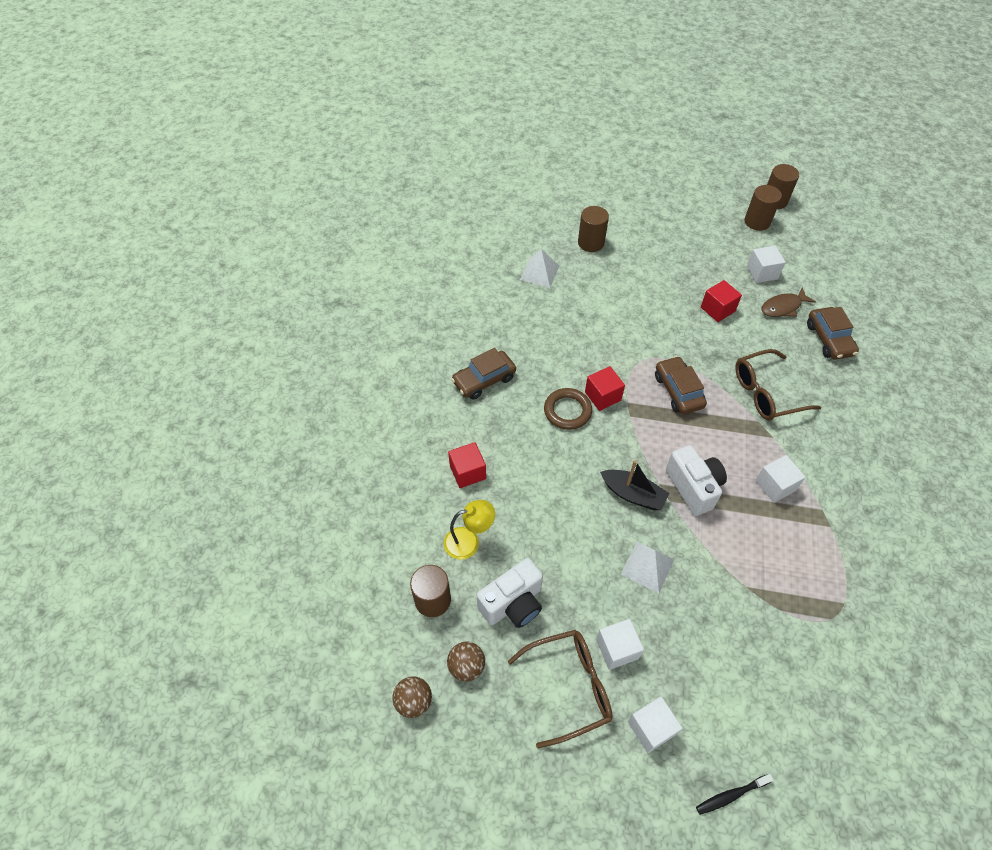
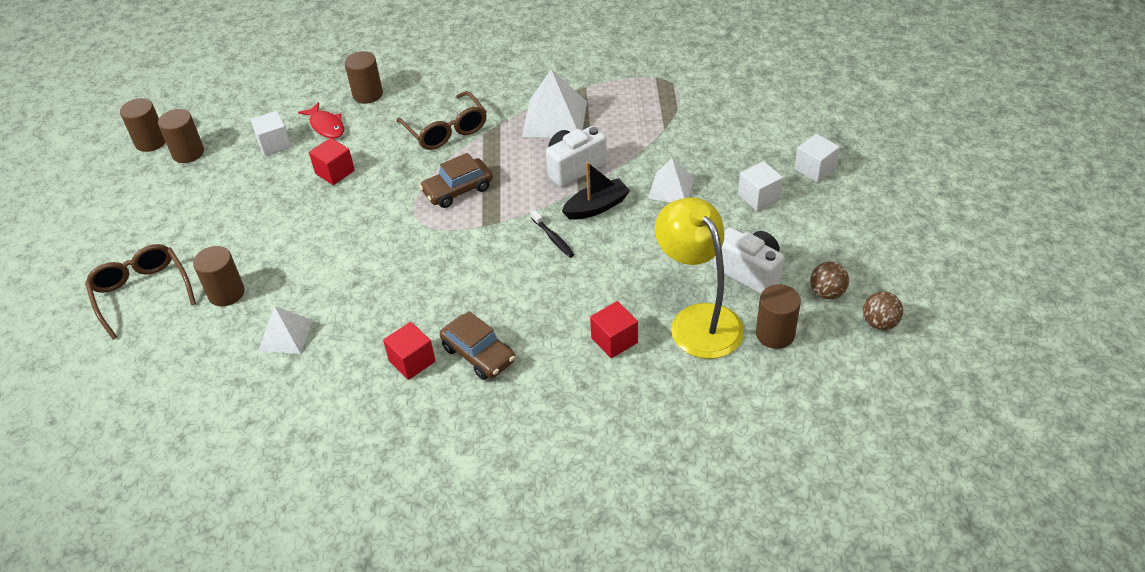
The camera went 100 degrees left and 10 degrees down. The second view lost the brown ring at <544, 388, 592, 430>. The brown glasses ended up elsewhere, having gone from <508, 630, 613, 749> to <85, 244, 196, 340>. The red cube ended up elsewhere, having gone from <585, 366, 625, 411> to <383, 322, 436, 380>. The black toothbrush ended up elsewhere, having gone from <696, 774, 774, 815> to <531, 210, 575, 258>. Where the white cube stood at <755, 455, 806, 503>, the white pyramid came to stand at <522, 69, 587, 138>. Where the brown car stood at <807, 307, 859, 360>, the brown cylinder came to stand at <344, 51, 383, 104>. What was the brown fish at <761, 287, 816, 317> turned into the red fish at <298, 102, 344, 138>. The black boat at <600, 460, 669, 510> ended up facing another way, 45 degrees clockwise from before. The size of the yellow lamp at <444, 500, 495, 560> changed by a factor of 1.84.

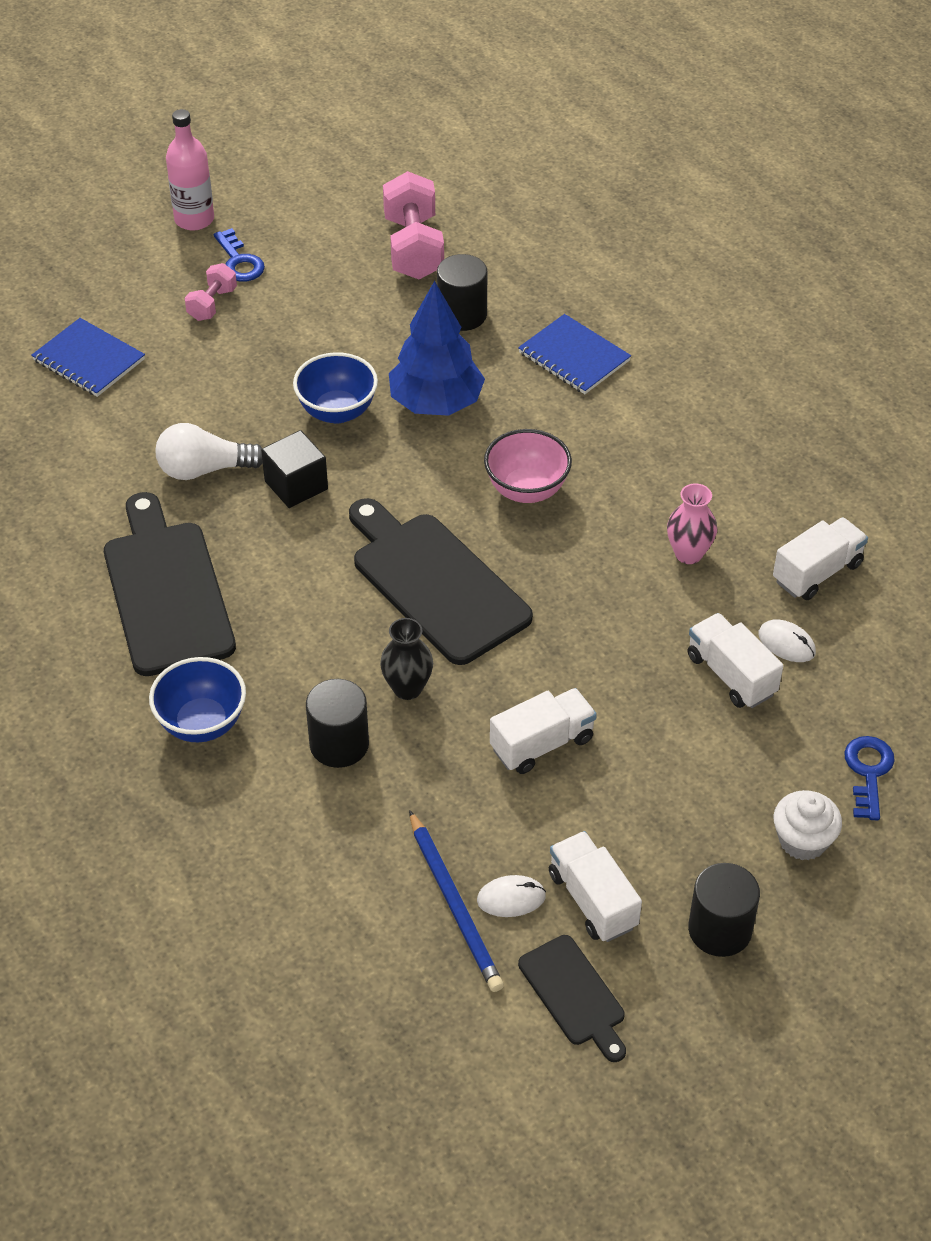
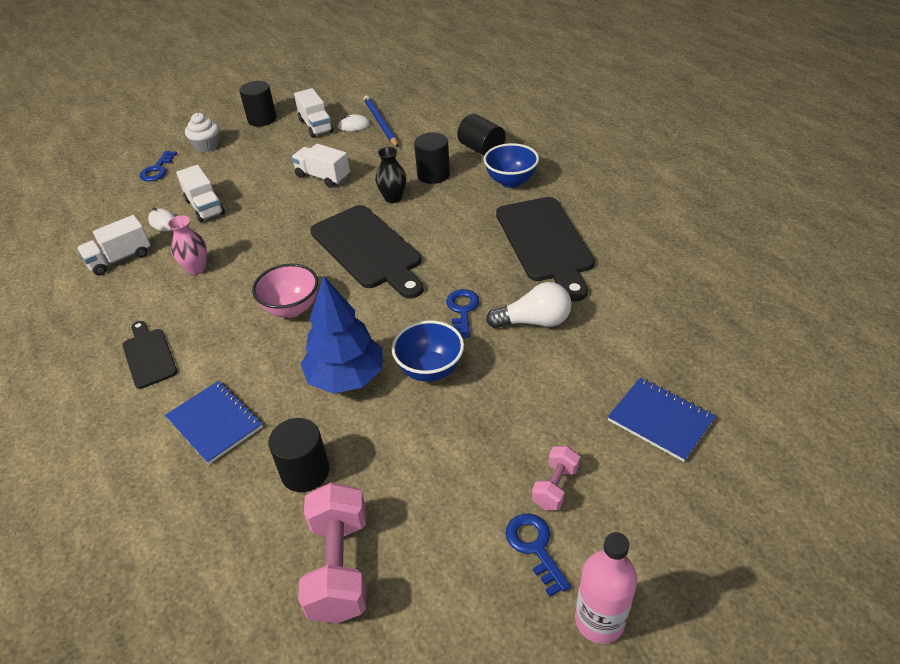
The camera went 175 degrees left and 5 degrees down. The second view gained the black cylinder at <457, 114, 506, 156>. The black cutting board ended up elsewhere, having gone from <518, 935, 626, 1062> to <122, 321, 177, 389>. Where the black cube stood at <261, 430, 328, 508>, the blue key came to stand at <446, 289, 479, 338>. The white truck at <490, 688, 597, 774> ended up facing another way, 60 degrees clockwise from before.

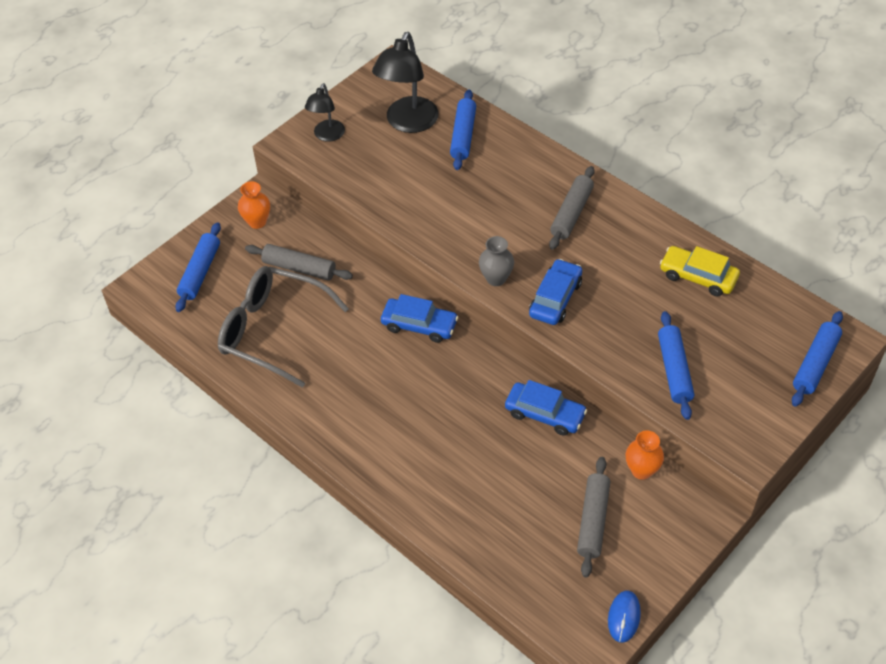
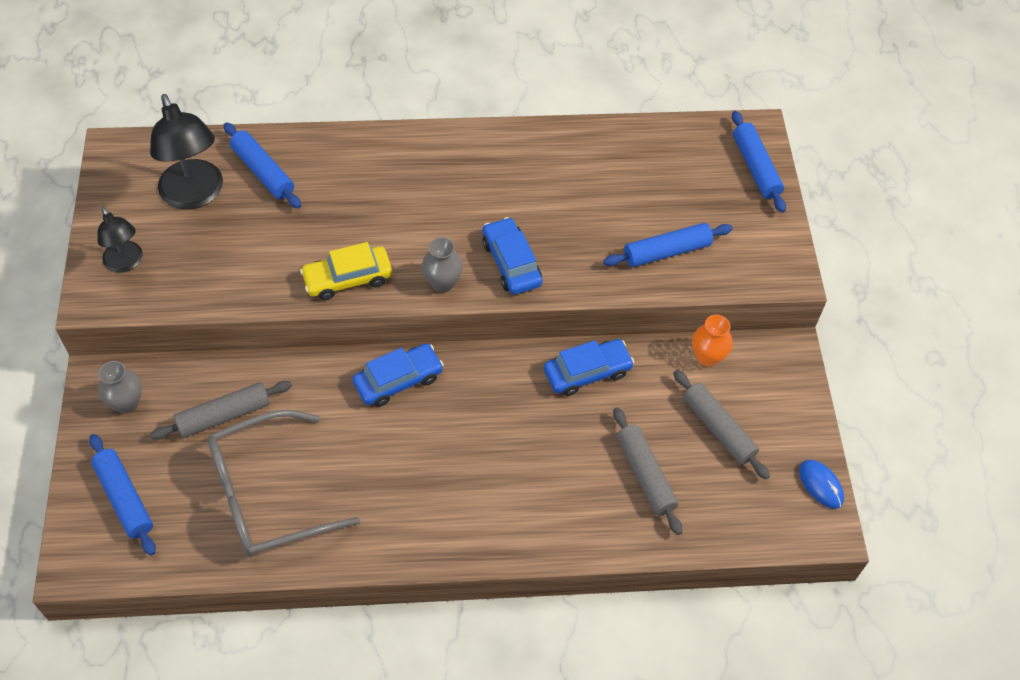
The camera went 50 degrees left and 5 degrees up. The grey rolling pin ended up elsewhere, having gone from <549, 166, 594, 250> to <613, 407, 682, 535>. The yellow car ended up elsewhere, having gone from <660, 246, 740, 296> to <300, 242, 392, 300>. What was the orange vase at <238, 181, 270, 229> turned into the grey vase at <98, 361, 142, 413>. The blue rolling pin at <658, 311, 694, 420> ended up facing another way, 60 degrees counterclockwise from before.

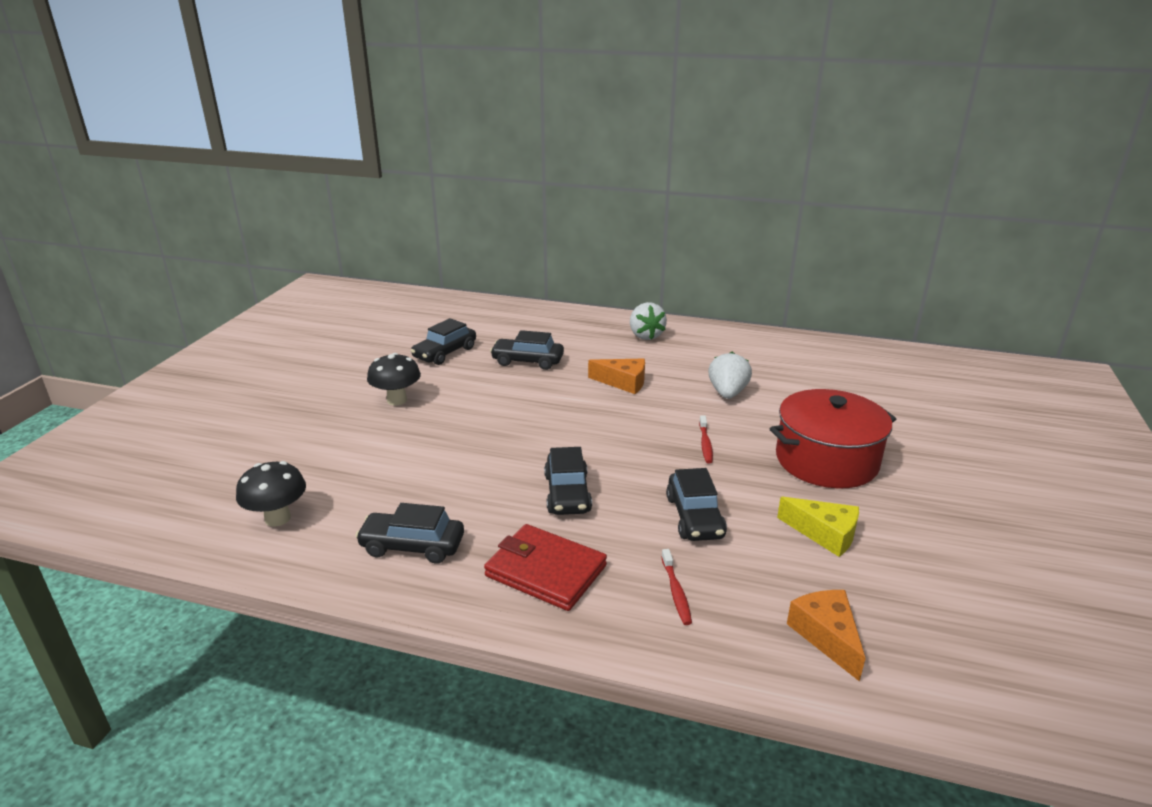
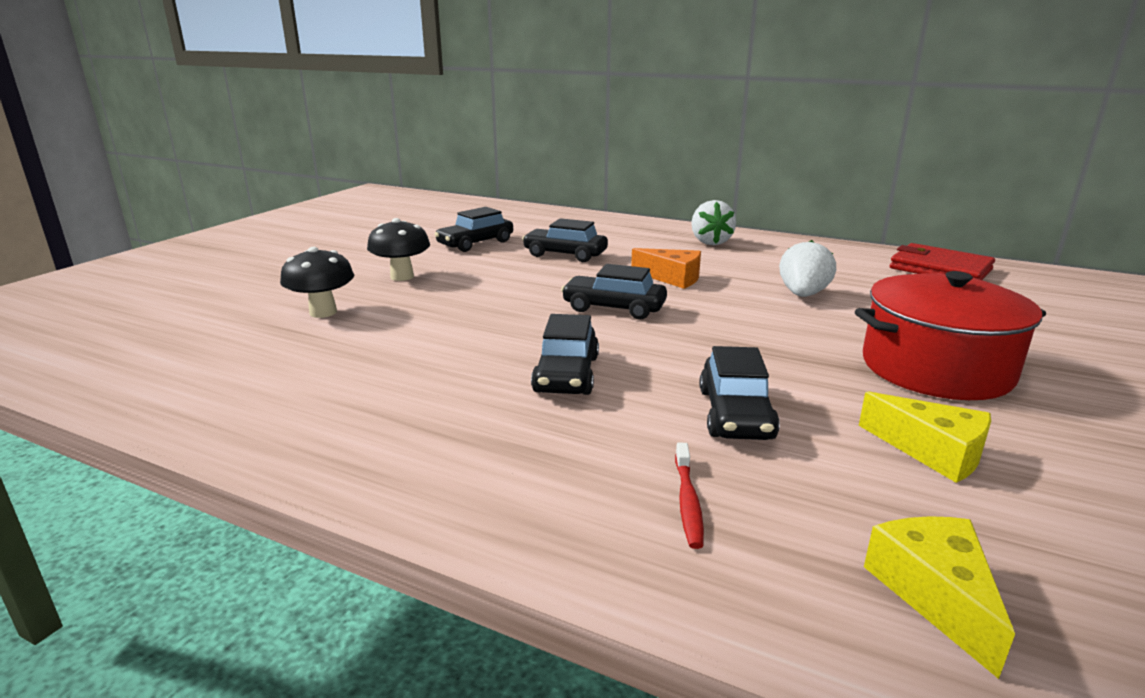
The camera went 10 degrees right and 5 degrees down. The second view lost the red toothbrush at <699, 415, 713, 464>. The black mushroom ended up elsewhere, having gone from <236, 461, 306, 527> to <280, 247, 354, 318>. The black car ended up elsewhere, having gone from <355, 503, 464, 564> to <561, 264, 667, 320>. The red wallet ended up elsewhere, having gone from <484, 524, 607, 611> to <890, 243, 995, 280>. What was the orange cheese at <787, 590, 866, 682> turned into the yellow cheese at <864, 516, 1015, 679>.

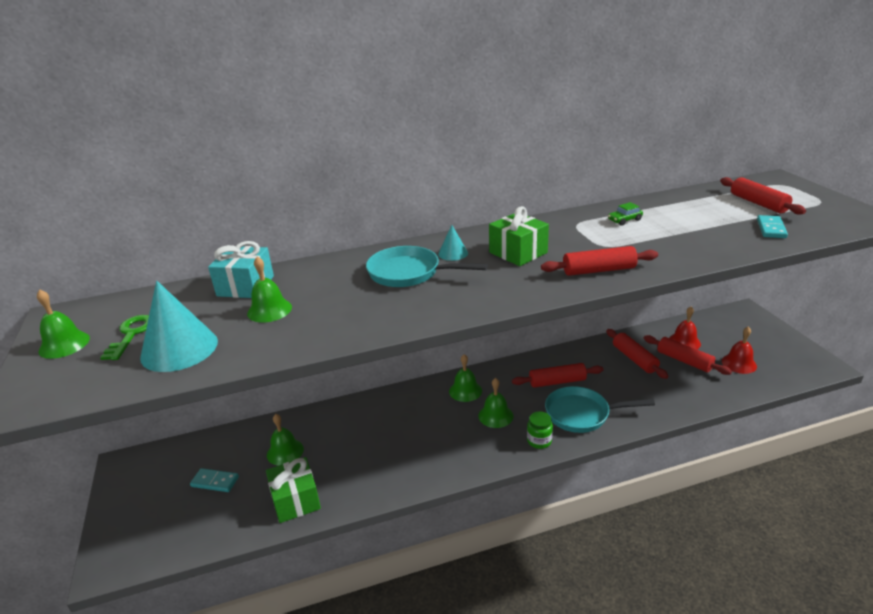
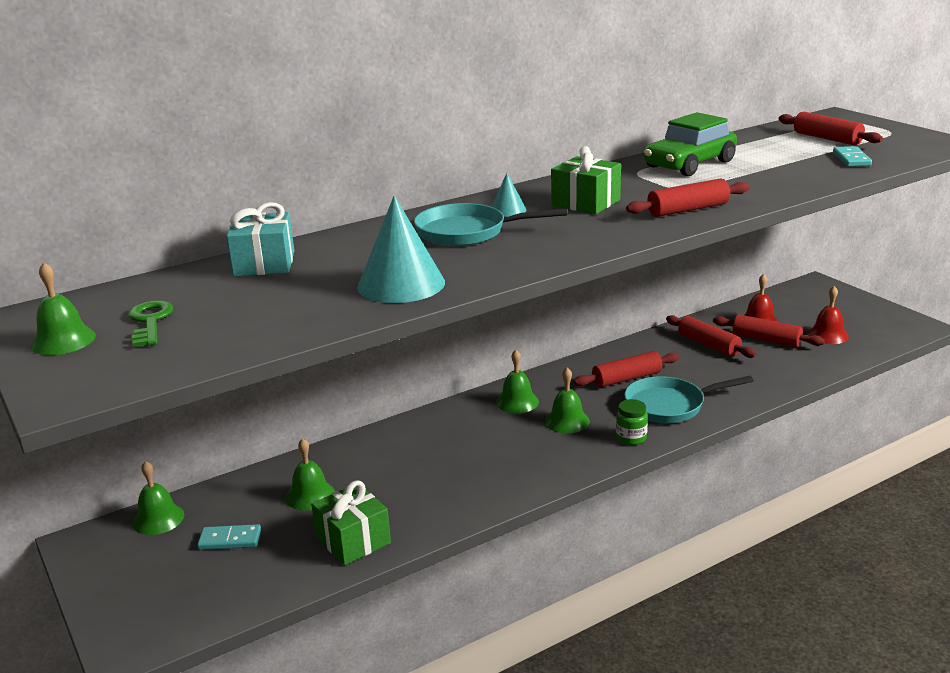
The camera went 15 degrees left and 5 degrees down. The turquoise cone ended up elsewhere, having gone from <140, 281, 218, 372> to <357, 196, 445, 303>. The green bell ended up elsewhere, having gone from <247, 256, 292, 323> to <132, 461, 184, 535>. The size of the green car at <608, 202, 643, 226> changed by a factor of 2.45.

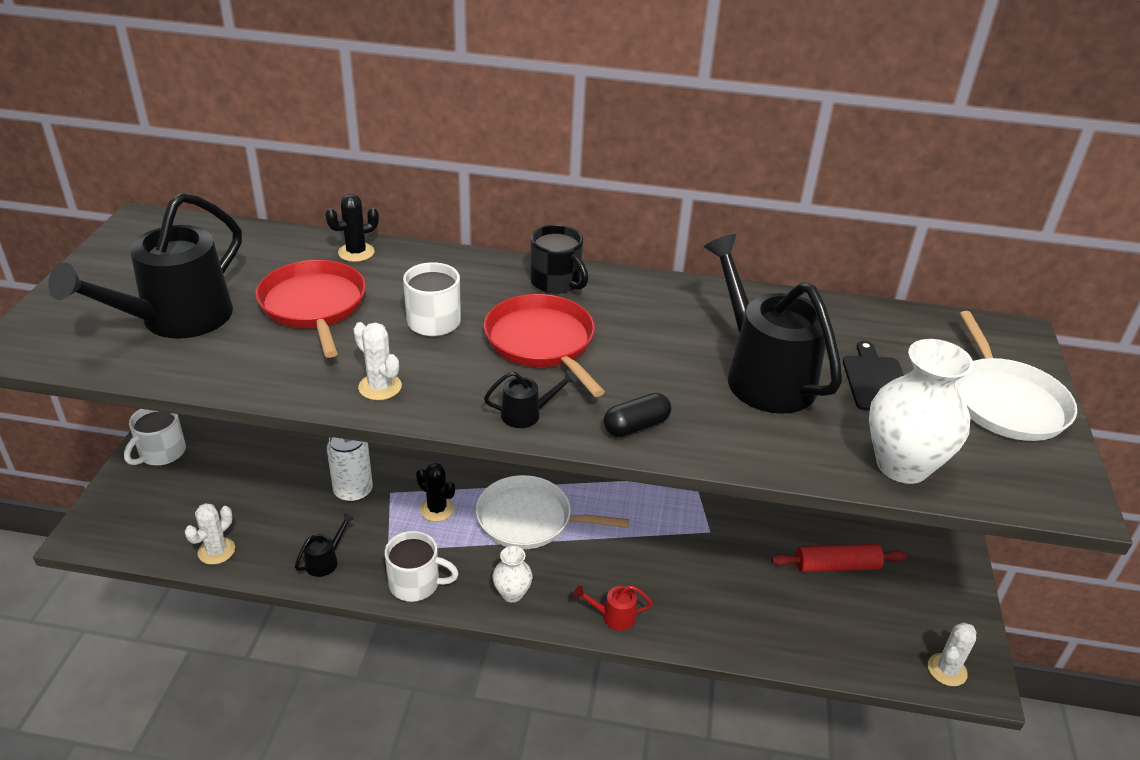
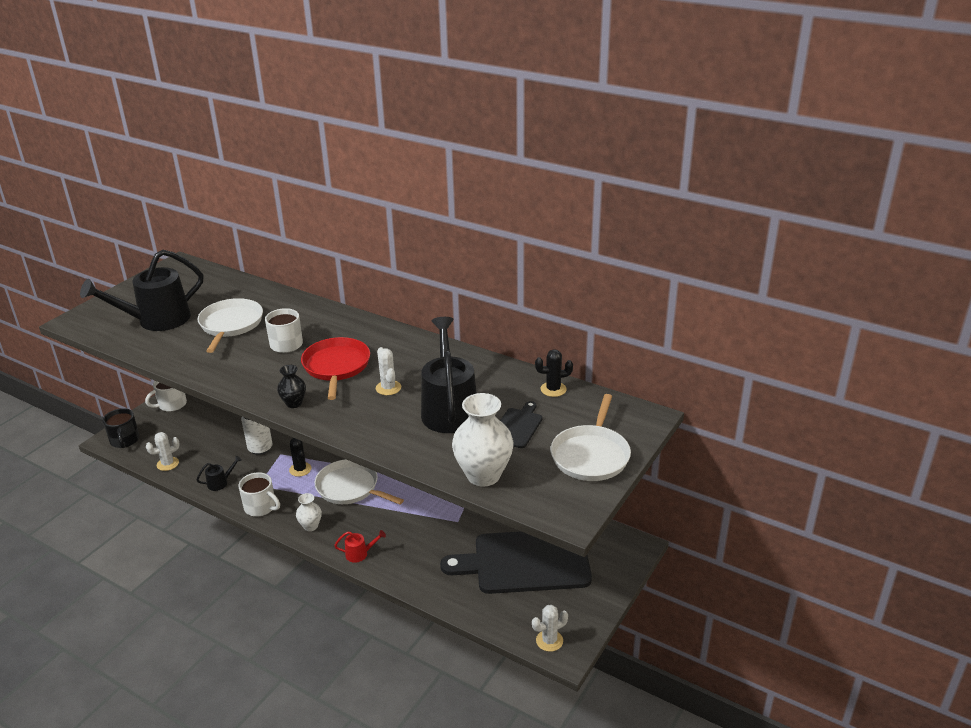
The camera went 25 degrees right and 5 degrees down. The second view lost the black capsule at <604, 393, 671, 437>. The black cactus ended up elsewhere, having gone from <325, 194, 379, 262> to <535, 349, 573, 397>. The white cactus ended up elsewhere, having gone from <353, 322, 402, 400> to <376, 347, 401, 395>. The black mug ended up elsewhere, having gone from <530, 225, 588, 294> to <103, 408, 139, 448>. Where the black watering can stood at <484, 370, 576, 428>, the black vase came to stand at <277, 365, 306, 408>. Where the red rolling pin stood at <772, 544, 907, 572>, the black cutting board came to stand at <440, 531, 592, 594>. What was the red pan at <256, 260, 366, 358> turned into the white pan at <198, 298, 263, 353>. The red watering can at <574, 585, 653, 631> ended up facing another way, 150 degrees clockwise from before.

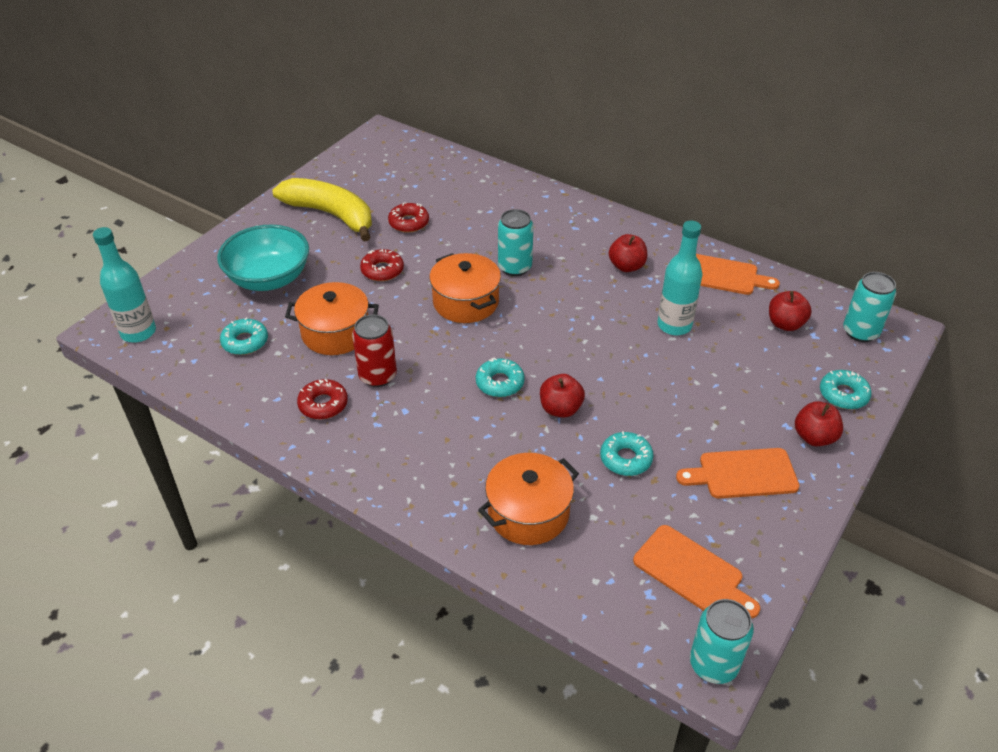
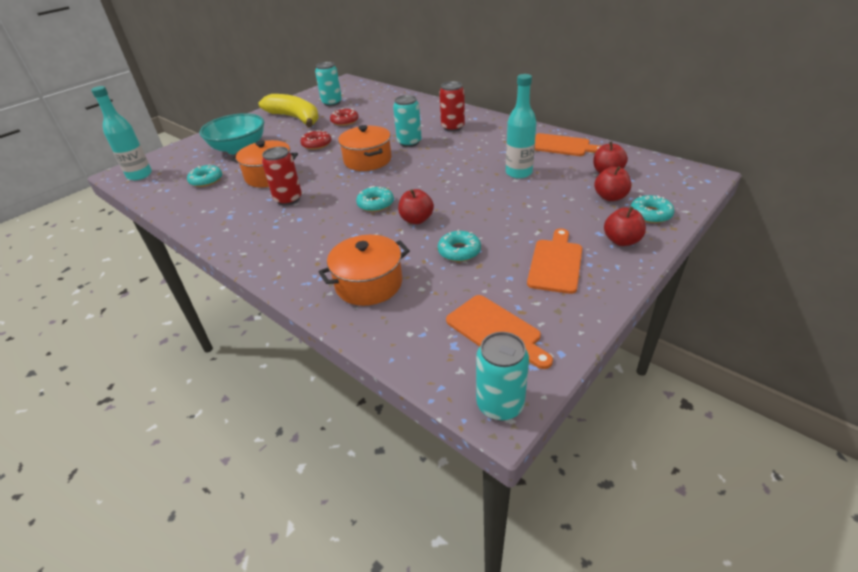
The camera went 10 degrees right and 5 degrees down. The second view lost the red donut at <297, 379, 348, 419>. The second view gained the red can at <439, 81, 465, 132>. The red apple ended up elsewhere, having gone from <609, 234, 647, 272> to <594, 166, 631, 201>. The turquoise can ended up elsewhere, having gone from <843, 272, 896, 342> to <315, 62, 342, 106>. The orange cutting board at <676, 448, 800, 499> ended up facing another way, 105 degrees clockwise from before.

